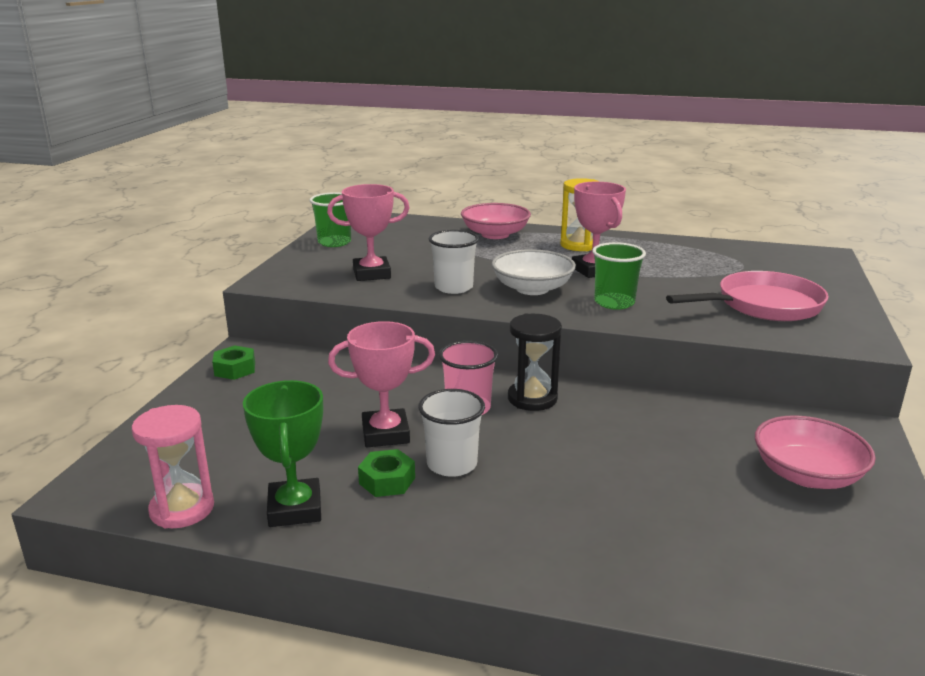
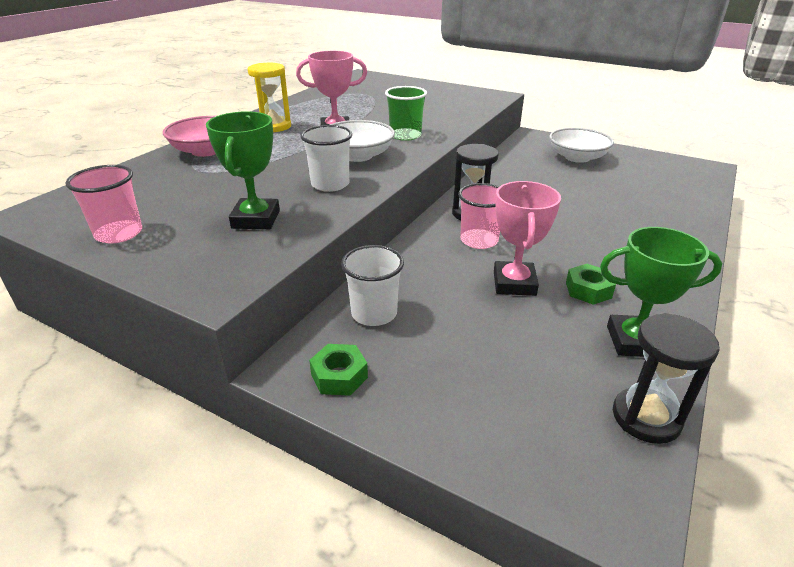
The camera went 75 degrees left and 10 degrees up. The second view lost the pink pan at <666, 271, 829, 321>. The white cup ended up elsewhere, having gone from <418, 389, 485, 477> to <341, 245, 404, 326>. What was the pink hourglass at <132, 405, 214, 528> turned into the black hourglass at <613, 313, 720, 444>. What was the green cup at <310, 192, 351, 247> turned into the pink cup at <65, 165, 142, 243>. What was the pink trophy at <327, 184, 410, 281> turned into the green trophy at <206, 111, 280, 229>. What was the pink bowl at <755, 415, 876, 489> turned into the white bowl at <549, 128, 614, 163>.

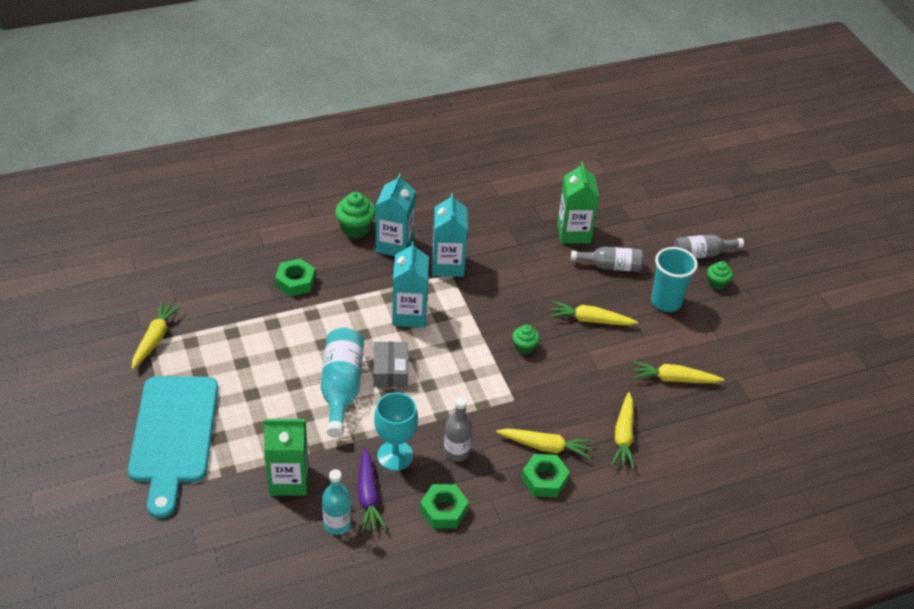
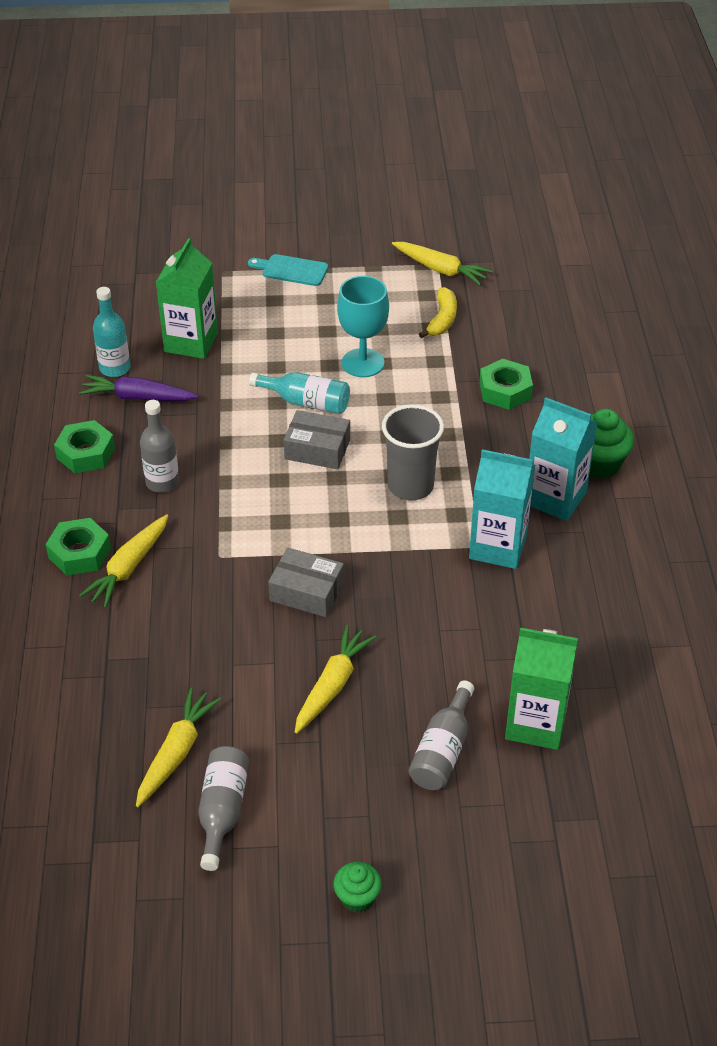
The camera went 110 degrees right and 0 degrees up. The second view lost the yellow carrot at <611, 392, 635, 469>. The second view lost the turquoise cup at <651, 247, 698, 312>. The second view gained the yellow banana at <419, 287, 457, 338>. The turquoise goblet ended up elsewhere, having gone from <374, 392, 418, 471> to <337, 276, 389, 377>. The grey bottle ended up elsewhere, having gone from <673, 234, 744, 258> to <198, 746, 249, 871>. Where the turquoise carton stood at <392, 241, 429, 328>, the grey cup came to stand at <382, 404, 444, 501>. Where the green cupcake stood at <512, 325, 539, 355>, the grey box came to stand at <268, 548, 344, 617>. The size of the turquoise cutting board at <128, 376, 218, 519> changed by a factor of 0.42. The size of the turquoise bottle at <321, 328, 364, 438> changed by a factor of 0.66.

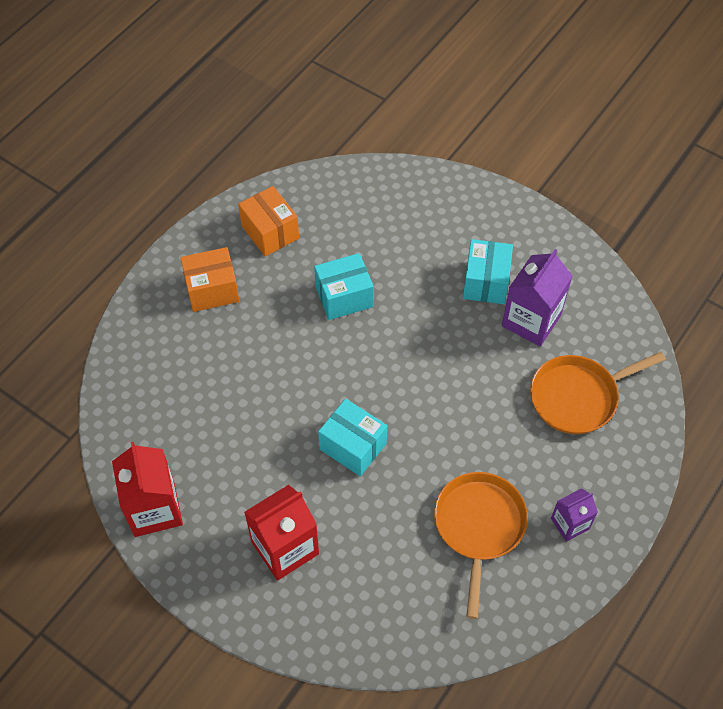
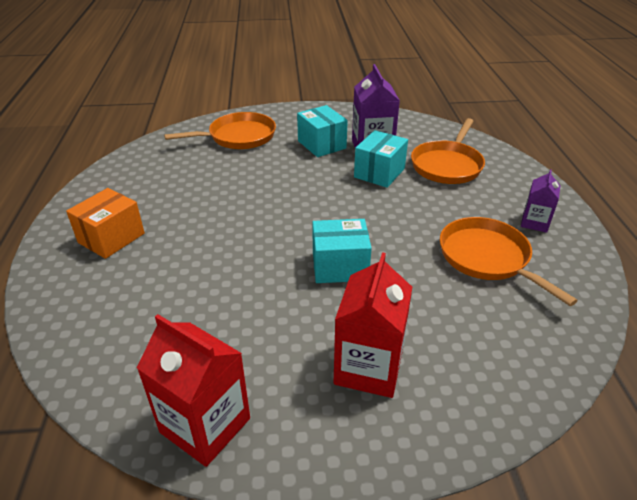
The camera went 40 degrees left and 20 degrees down. The second view lost the orange box at <238, 186, 299, 256>. The second view gained the orange pan at <164, 112, 276, 149>. The turquoise box ended up elsewhere, having gone from <314, 253, 374, 320> to <354, 130, 408, 188>.

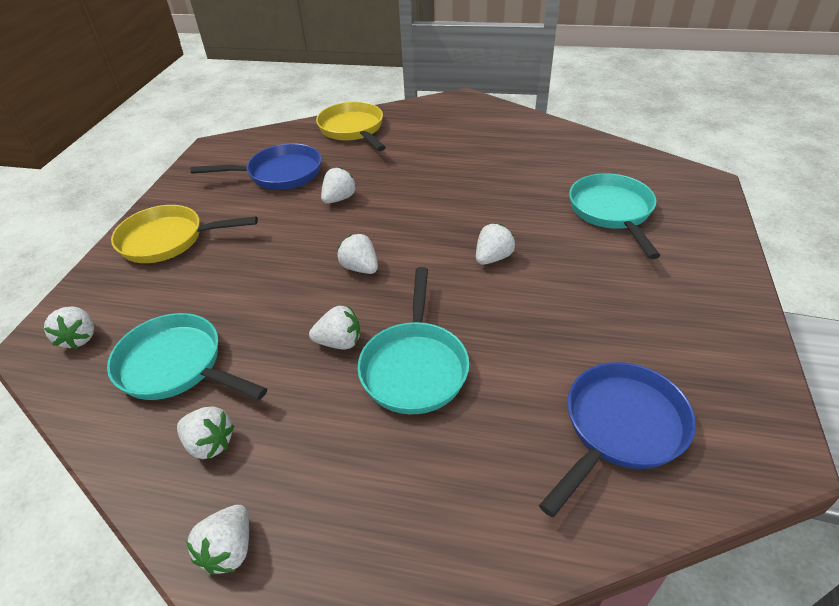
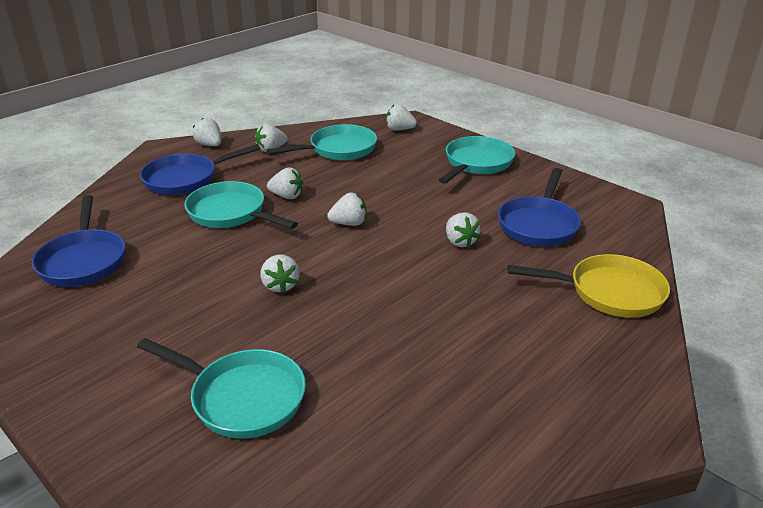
The camera went 120 degrees right and 10 degrees down. The second view gained the blue pan at <140, 144, 261, 195>. What was the yellow pan at <111, 205, 258, 263> turned into the turquoise pan at <439, 136, 515, 184>. The white strawberry at <309, 306, 360, 350> ended up facing another way, 105 degrees counterclockwise from before.

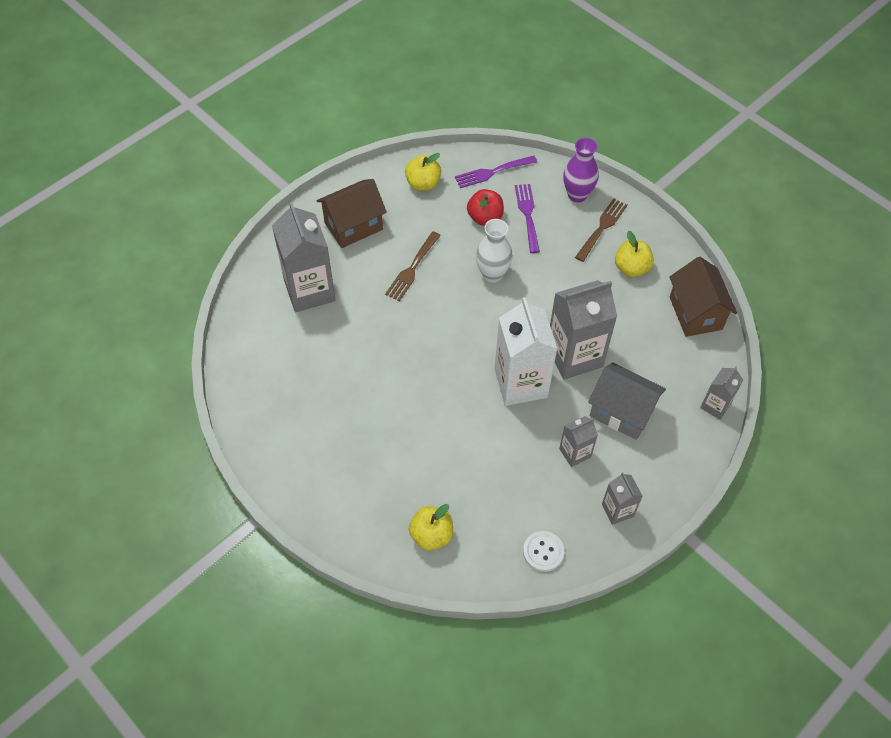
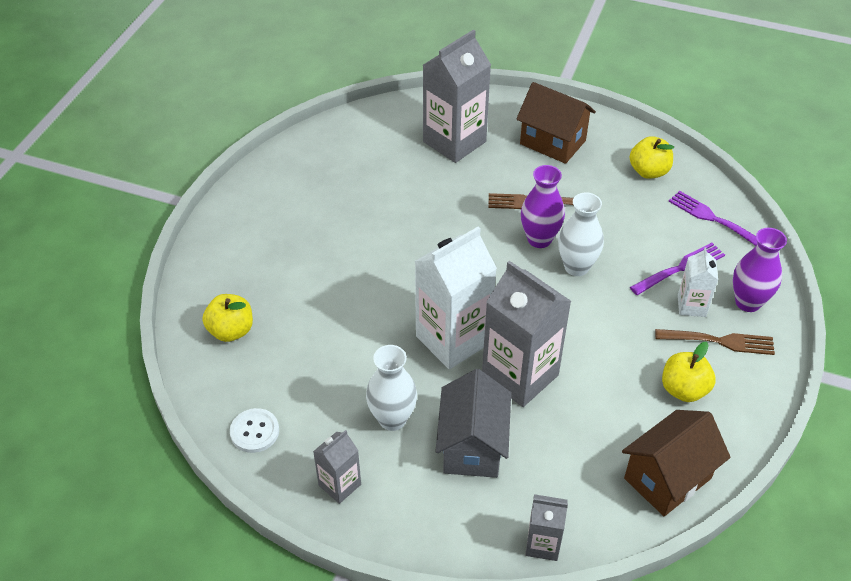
The camera went 65 degrees right and 10 degrees down. The second view lost the red apple at <467, 189, 504, 226>. The second view gained the purple vase at <521, 165, 565, 248>. The second view gained the white carton at <678, 247, 718, 317>. Where the grey carton stood at <559, 416, 598, 467>, the white vase came to stand at <366, 345, 417, 431>.

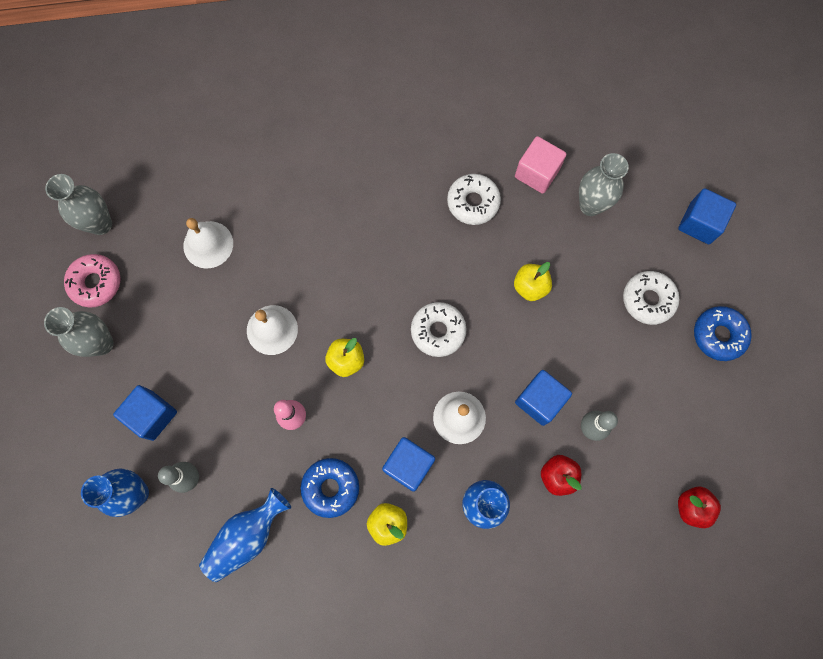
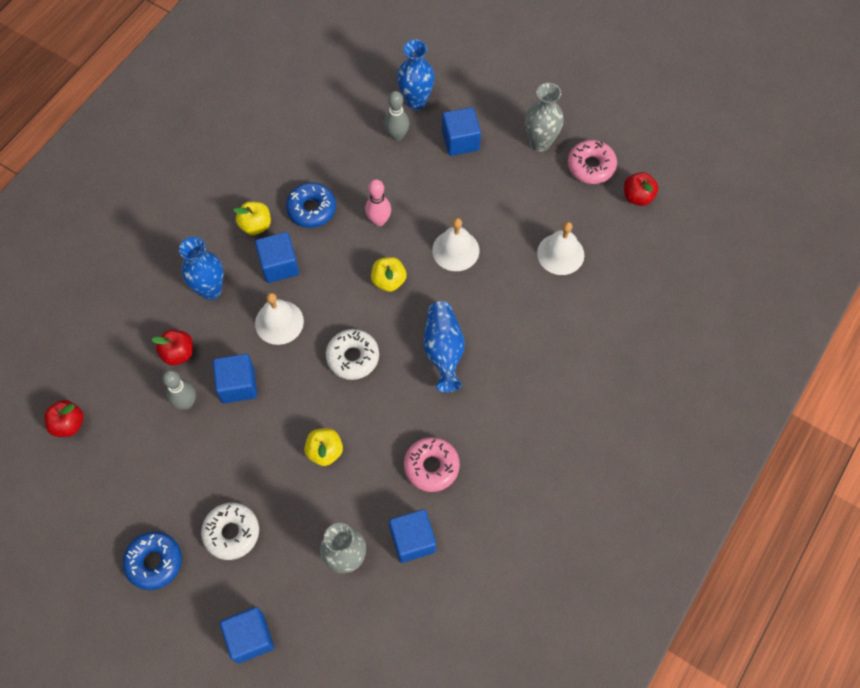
The camera went 130 degrees right and 10 degrees down. The blue vase ended up elsewhere, having gone from <199, 488, 291, 582> to <424, 301, 465, 392>. Where the grey vase stood at <45, 174, 112, 235>, the red apple came to stand at <624, 172, 658, 206>. What was the white donut at <447, 174, 501, 225> turned into the pink donut at <404, 437, 460, 492>. What was the pink cube at <515, 136, 567, 194> turned into the blue cube at <389, 509, 436, 563>.

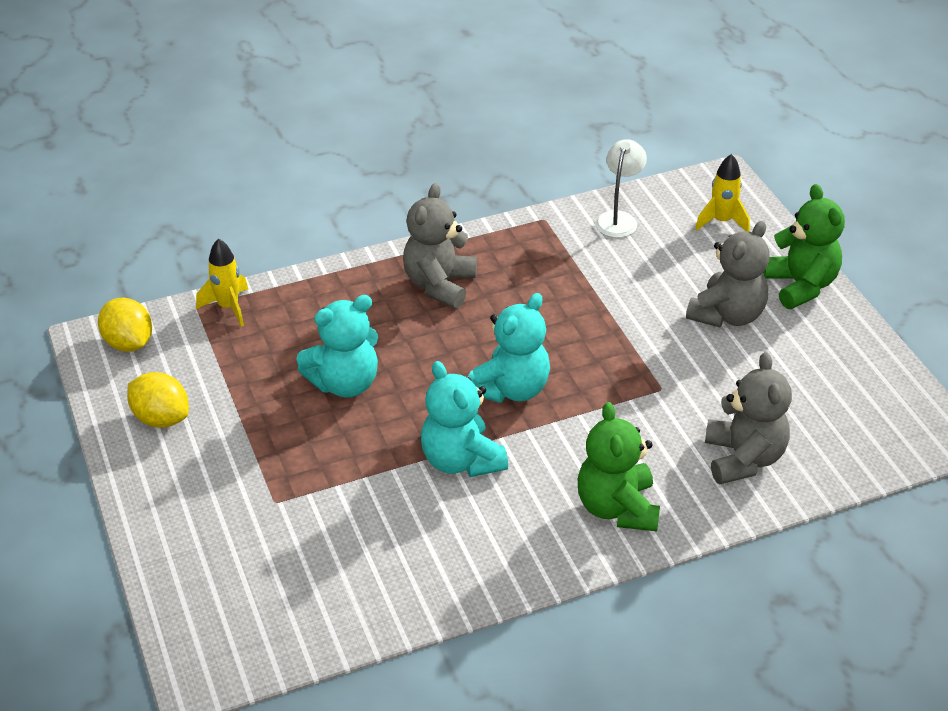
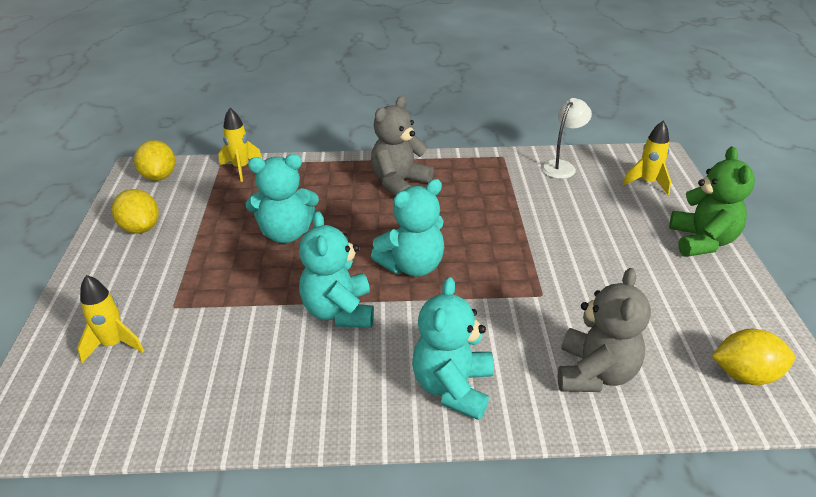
The camera went 20 degrees right and 5 degrees down. The second view lost the grey teddy bear at <686, 221, 770, 328>. The second view gained the yellow rocket at <77, 275, 144, 363>. The second view gained the yellow lemon at <712, 329, 795, 385>. What was the green teddy bear at <578, 402, 660, 531> turned into the turquoise teddy bear at <412, 277, 494, 420>.

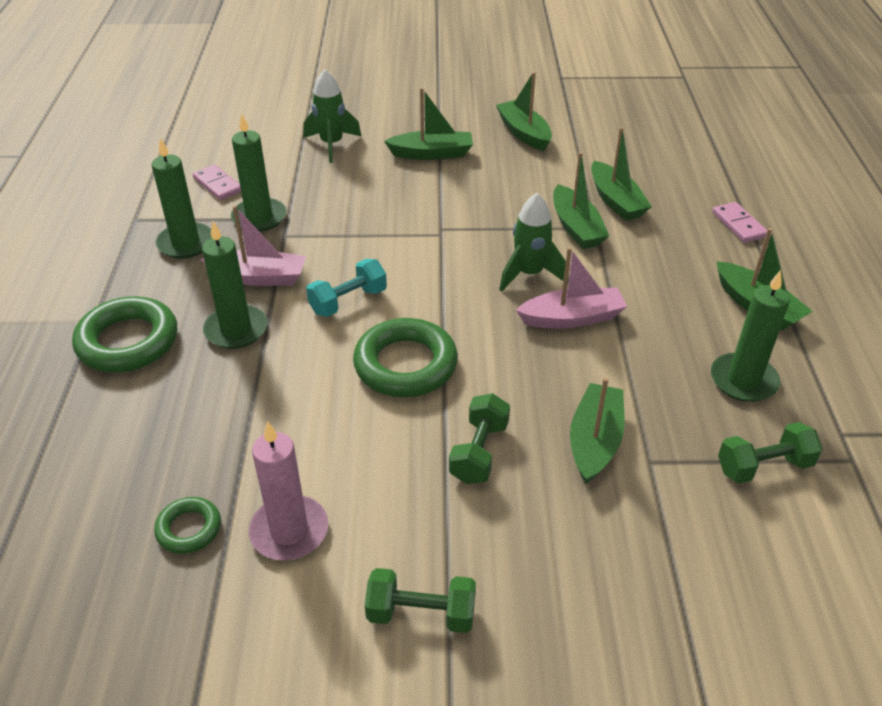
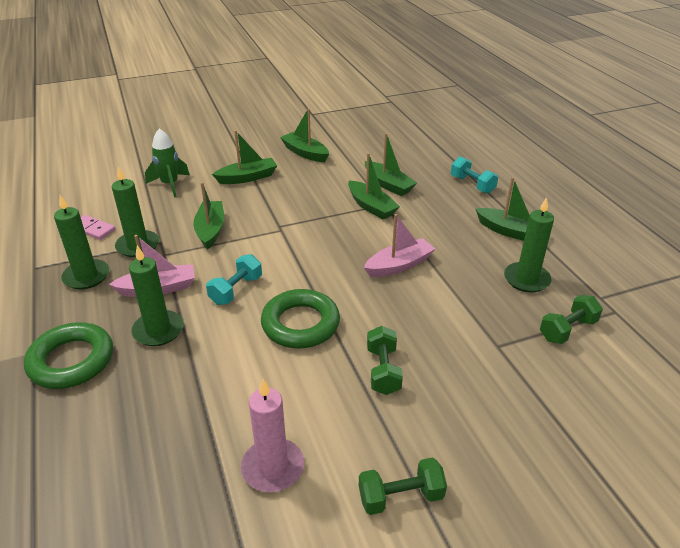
The camera went 20 degrees left and 5 degrees down. The second view lost the green ring at <154, 497, 221, 554>. The second view lost the green rocket at <500, 193, 569, 292>. The green boat ended up elsewhere, having gone from <570, 377, 625, 484> to <194, 182, 224, 249>. Where the pink domino stood at <712, 202, 767, 243>, the turquoise dumbbell came to stand at <451, 157, 498, 194>.

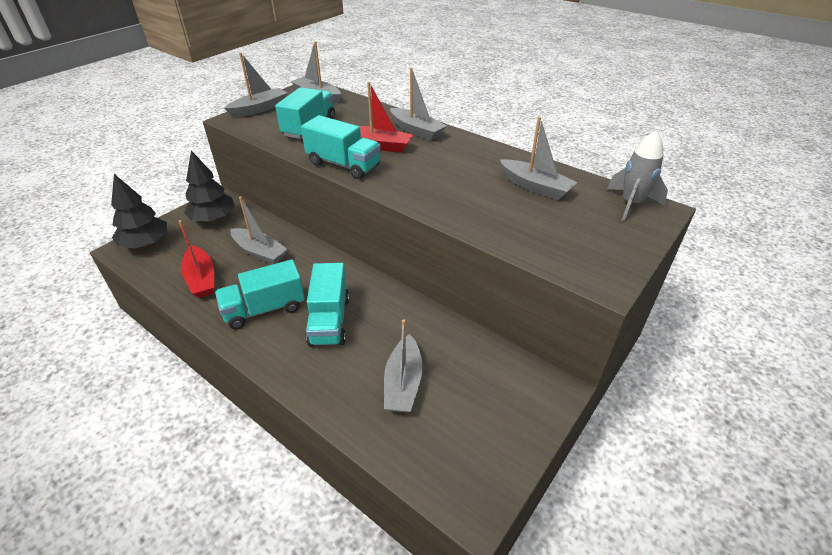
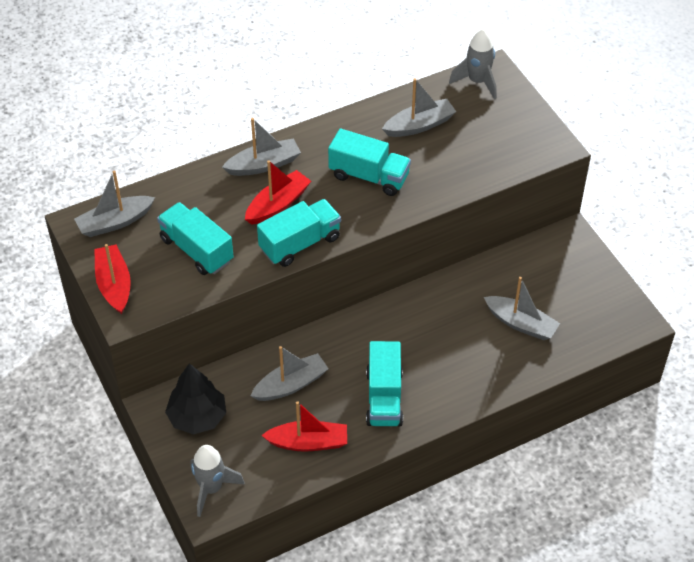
The camera went 65 degrees left and 10 degrees up. The turquoise truck ended up elsewhere, having gone from <306, 263, 349, 346> to <328, 129, 411, 196>. Where the black tree stood at <111, 174, 167, 248>, the grey rocket came to stand at <190, 445, 245, 517>. What was the grey boat at <224, 53, 287, 118> turned into the red boat at <94, 244, 131, 314>.

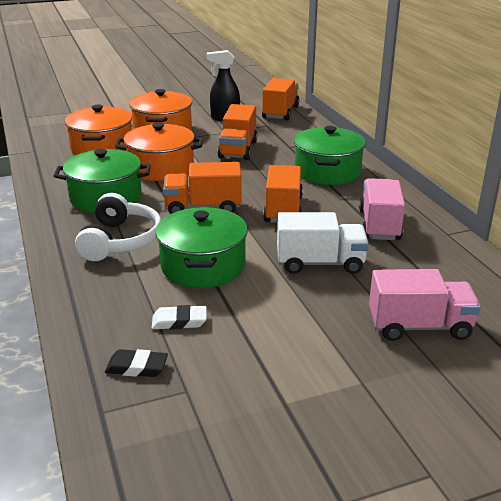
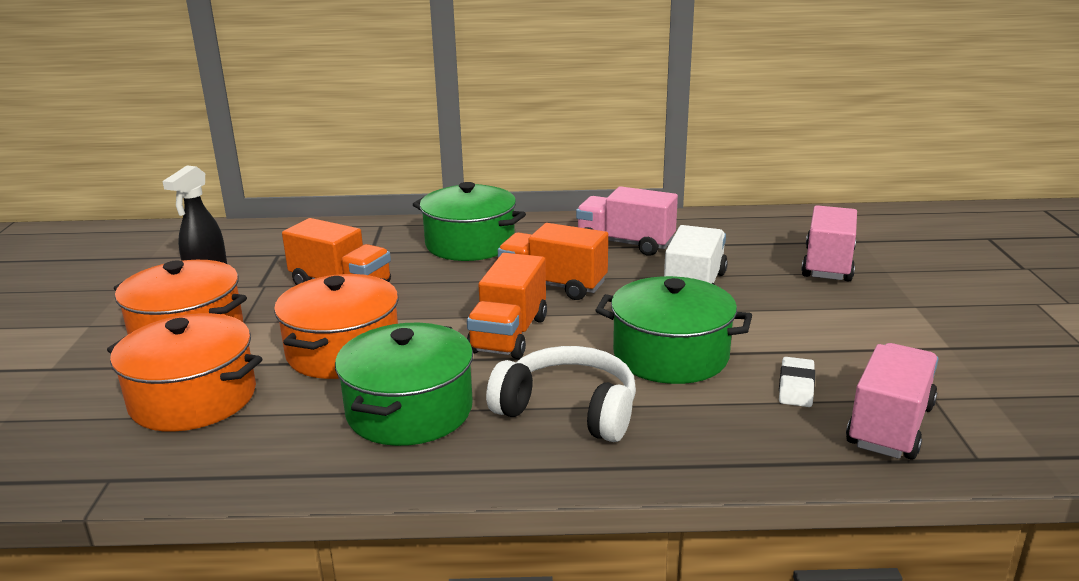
The camera went 70 degrees left and 5 degrees down. The second view lost the orange truck at <262, 78, 299, 121>. Where the black eraser stood at <105, 349, 168, 377>, the pink truck came to stand at <846, 343, 938, 460>.

